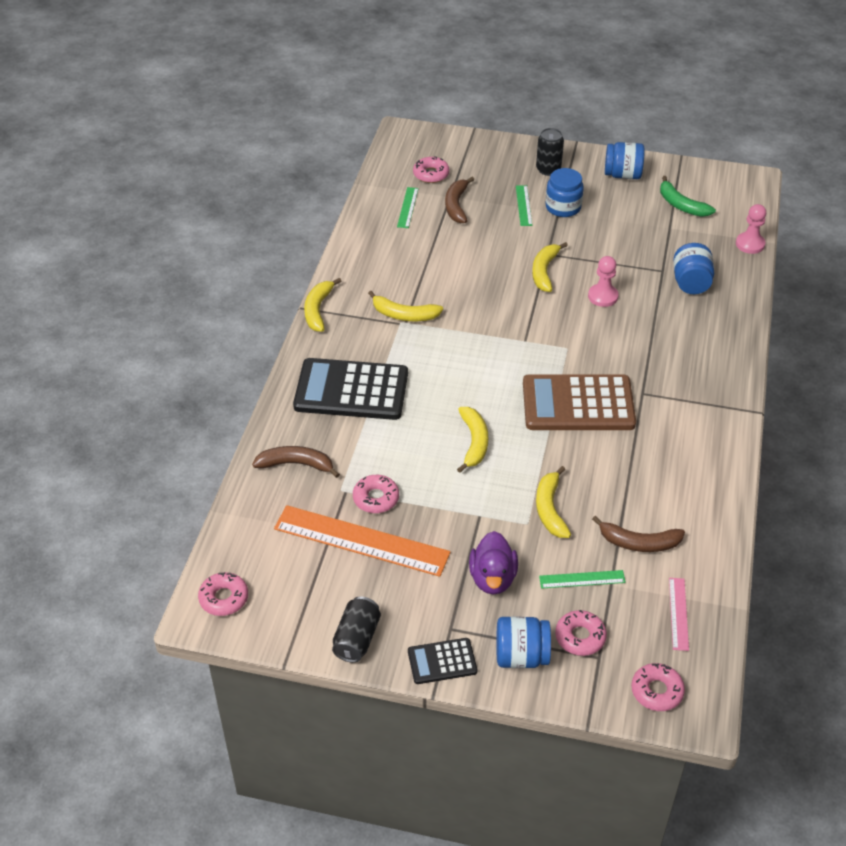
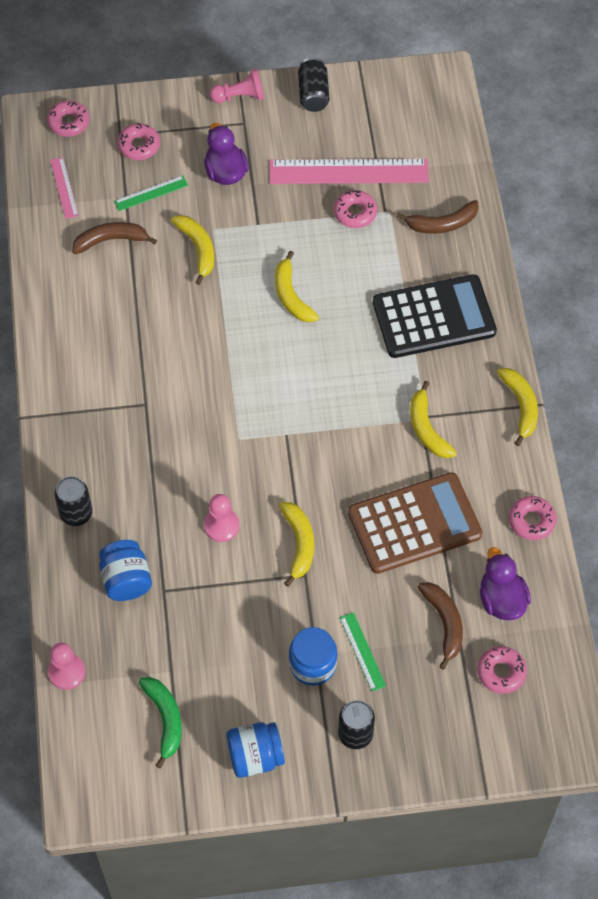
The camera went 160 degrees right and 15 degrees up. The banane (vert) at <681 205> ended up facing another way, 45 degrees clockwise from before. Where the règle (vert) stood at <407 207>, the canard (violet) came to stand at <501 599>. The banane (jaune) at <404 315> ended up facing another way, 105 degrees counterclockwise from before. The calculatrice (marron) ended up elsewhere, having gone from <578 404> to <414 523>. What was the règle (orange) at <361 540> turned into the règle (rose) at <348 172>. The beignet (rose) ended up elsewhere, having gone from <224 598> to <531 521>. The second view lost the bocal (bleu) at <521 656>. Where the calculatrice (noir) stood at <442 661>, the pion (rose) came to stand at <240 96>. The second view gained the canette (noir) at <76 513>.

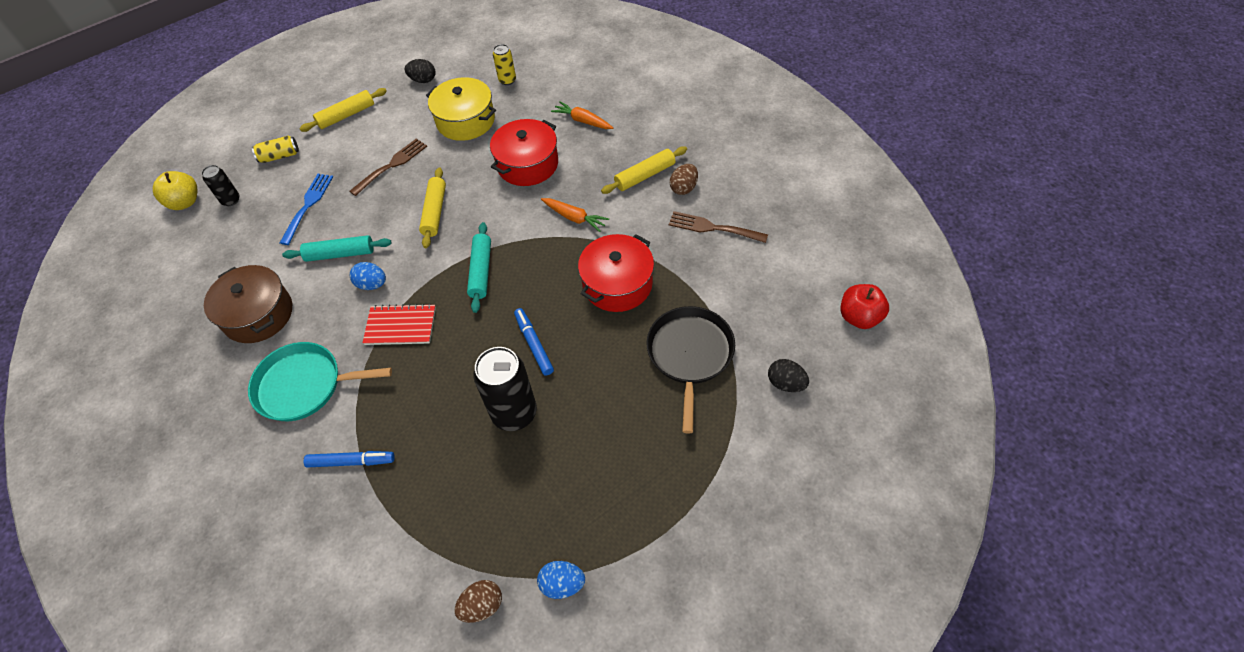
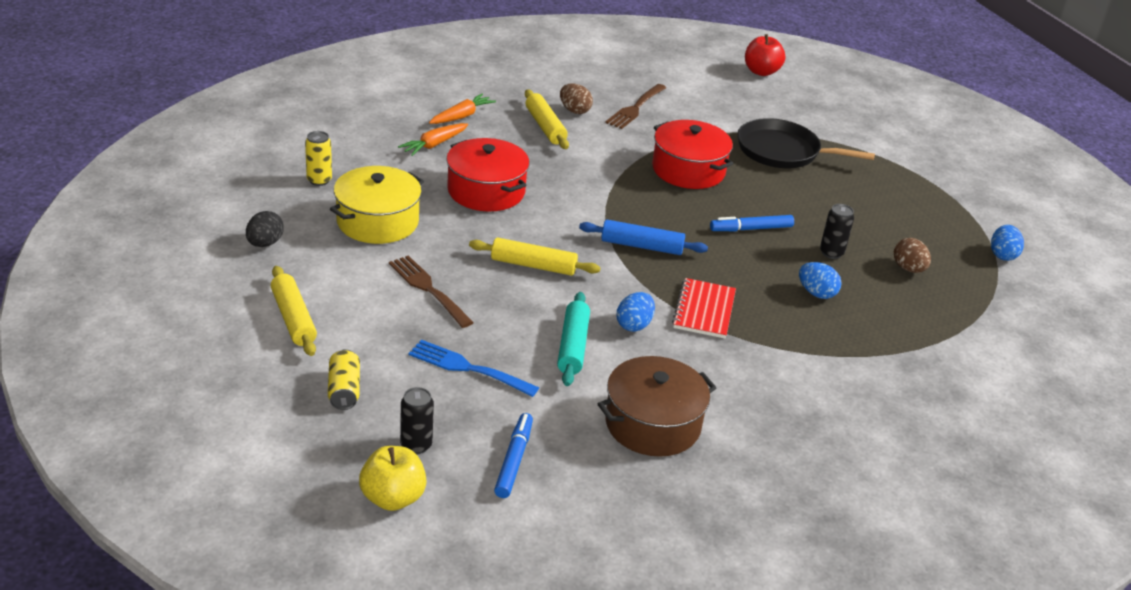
The camera went 85 degrees left and 20 degrees down. The carotte (orange) ended up elsewhere, having gone from <574 218> to <461 116>. What was the rouleau à pâtisserie (turquoise) at <481 271> turned into the rouleau à pâtisserie (bleu) at <641 246>. The second view lost the poêle (turquoise) at <304 385>. The size of the canette (noir) at <514 413> changed by a factor of 0.53. The second view lost the œuf (noir) at <785 383>. The feutre (bleu) ended up elsewhere, having gone from <351 461> to <513 460>. The œuf (marron) ended up elsewhere, having gone from <482 606> to <908 269>. The second view gained the œuf (bleu) at <816 293>.

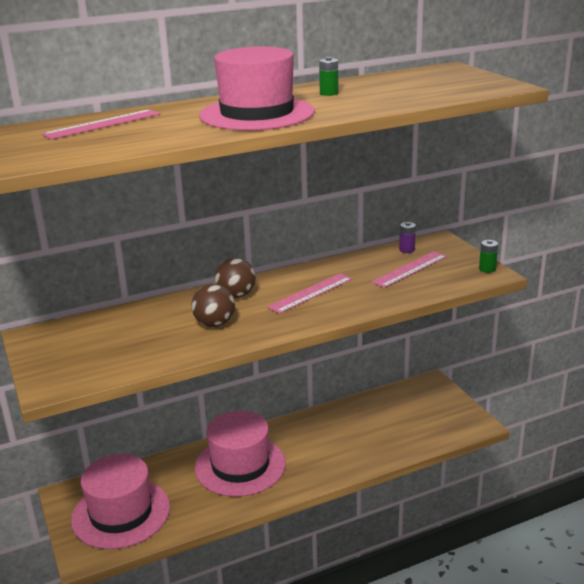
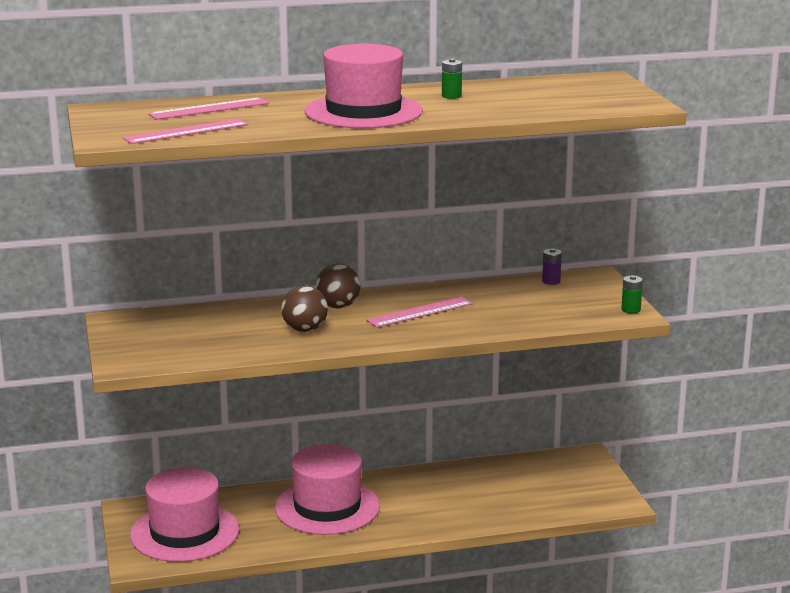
The camera went 10 degrees right and 5 degrees down. The règle (rose) ended up elsewhere, having gone from <410 269> to <186 131>.

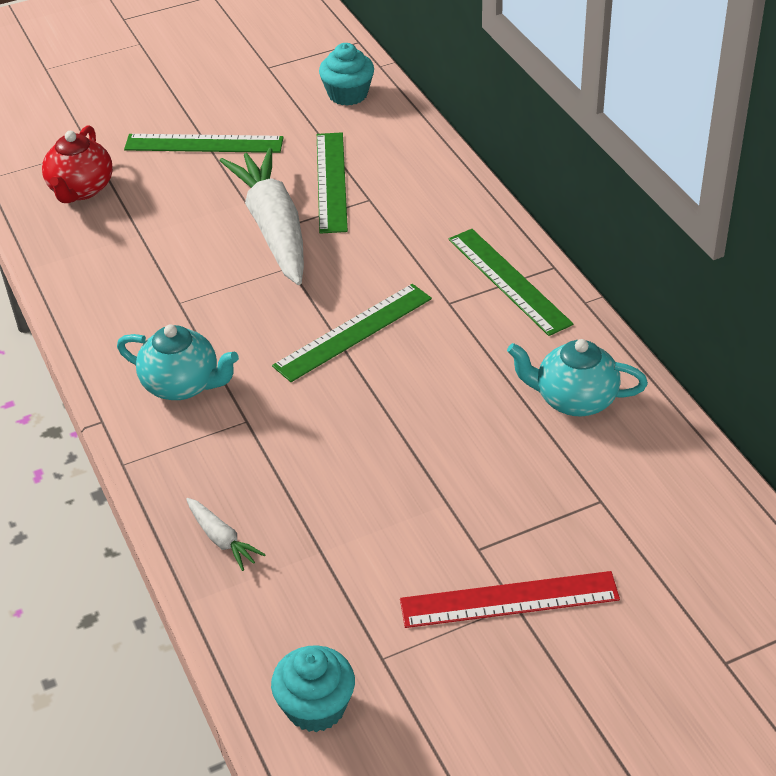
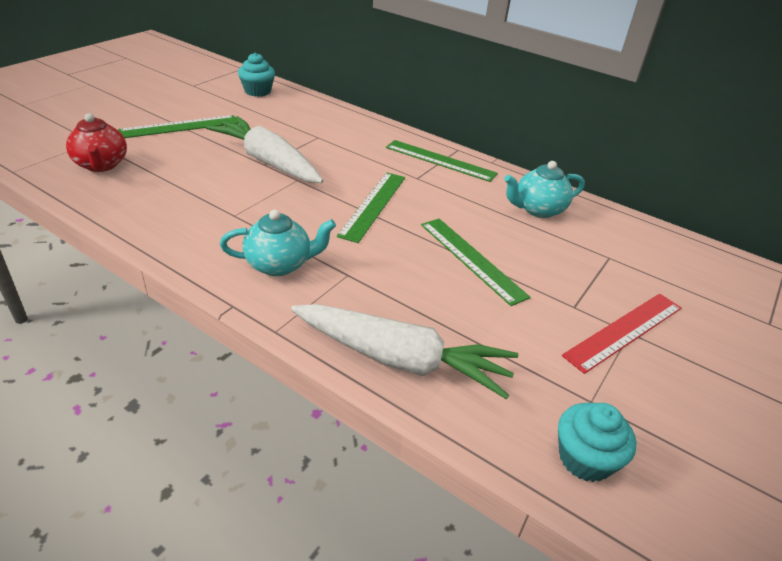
The camera went 35 degrees left and 5 degrees down. The règle (vert) ended up elsewhere, having gone from <331 182> to <471 259>. The size of the carotte (blanc) at <222 539> changed by a factor of 2.37.

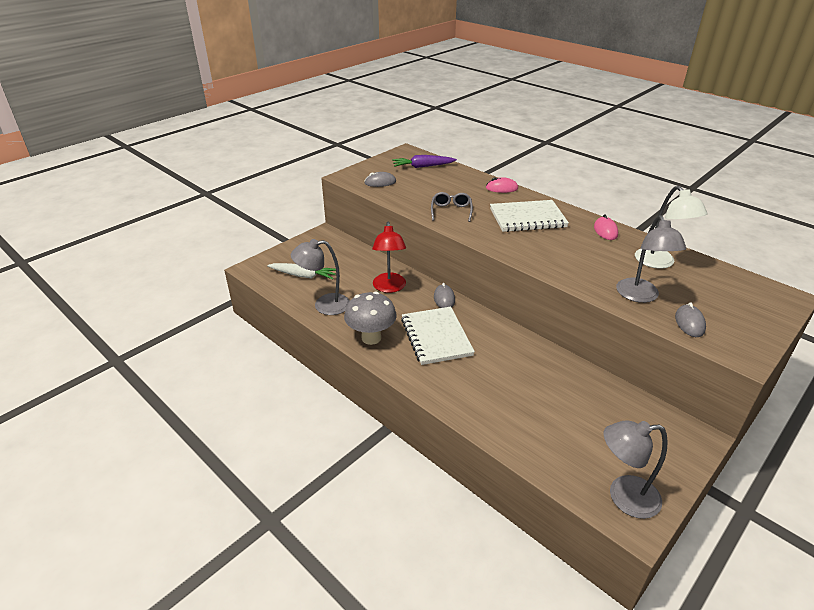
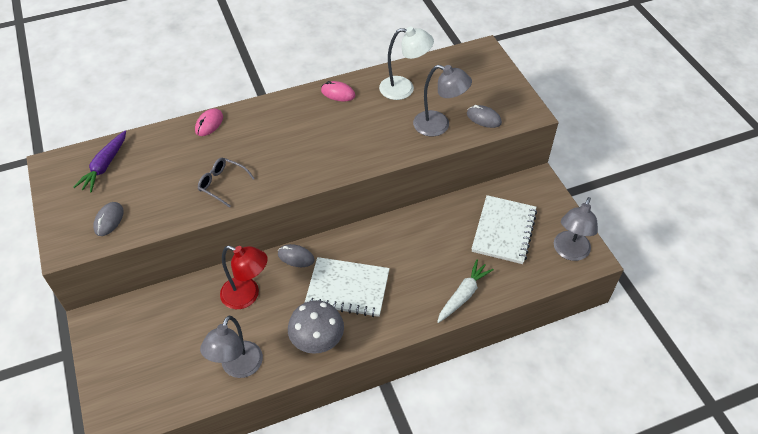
The camera went 65 degrees left and 15 degrees up. The carnet (blanc) ended up elsewhere, having gone from <527 218> to <504 231>. The carotte (blanc) ended up elsewhere, having gone from <303 275> to <463 295>.

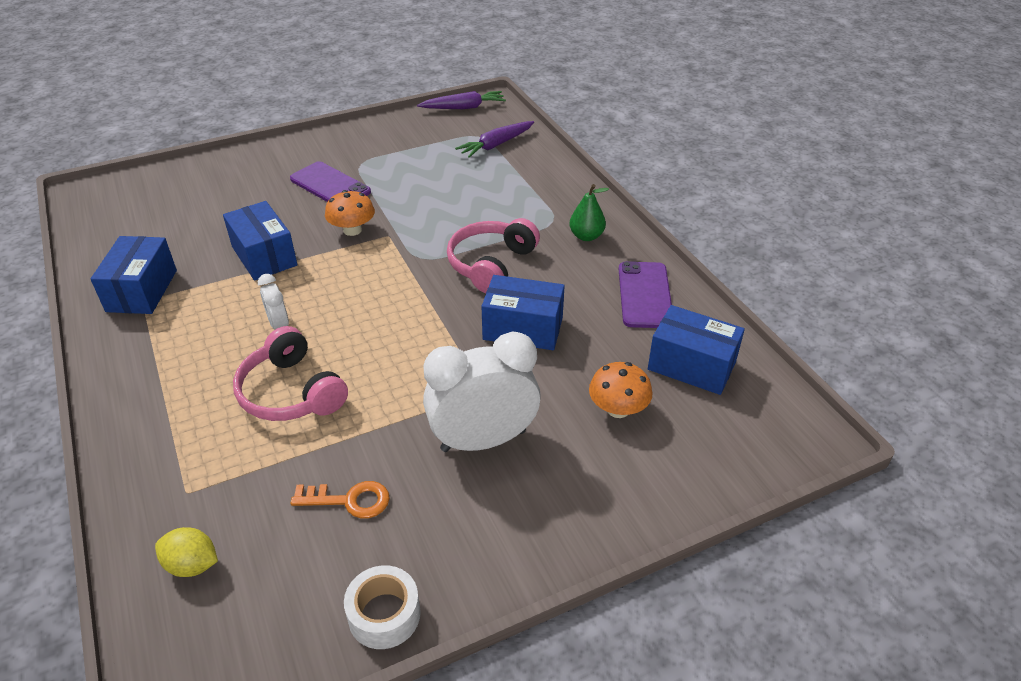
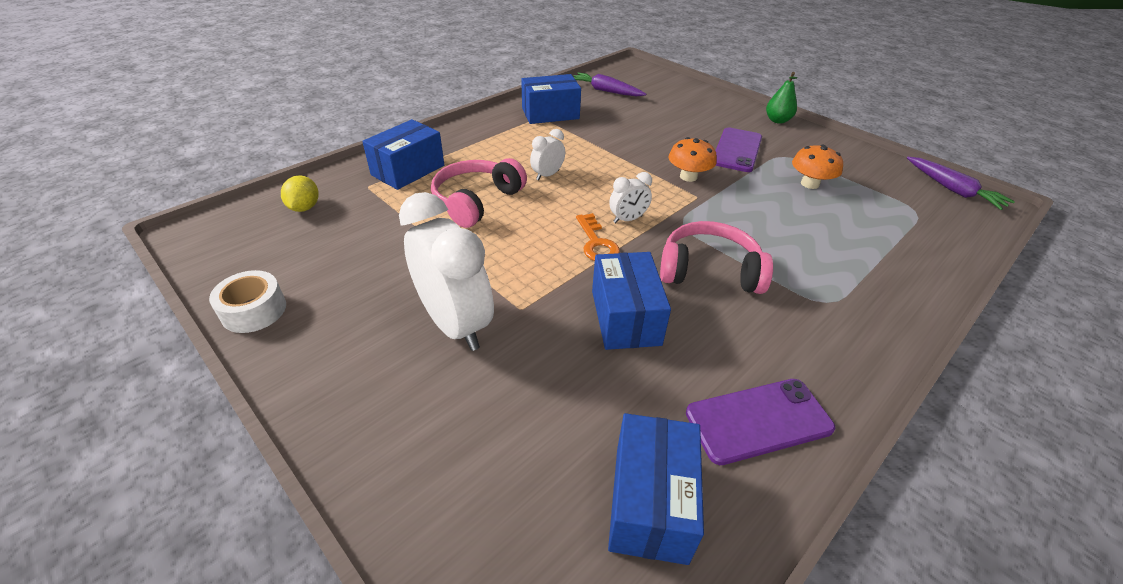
The camera went 70 degrees right and 0 degrees up. The carotte (violet) ended up elsewhere, having gone from <496 145> to <606 91>. The poire (vert) ended up elsewhere, having gone from <586 236> to <777 120>. The boîte (bleu) ended up elsewhere, having gone from <264 256> to <408 170>. The champignon (orange) ended up elsewhere, having gone from <618 409> to <809 184>. The clé (orange) ended up elsewhere, having gone from <349 500> to <596 243>. The second view gained the réveil (blanc) at <628 219>.

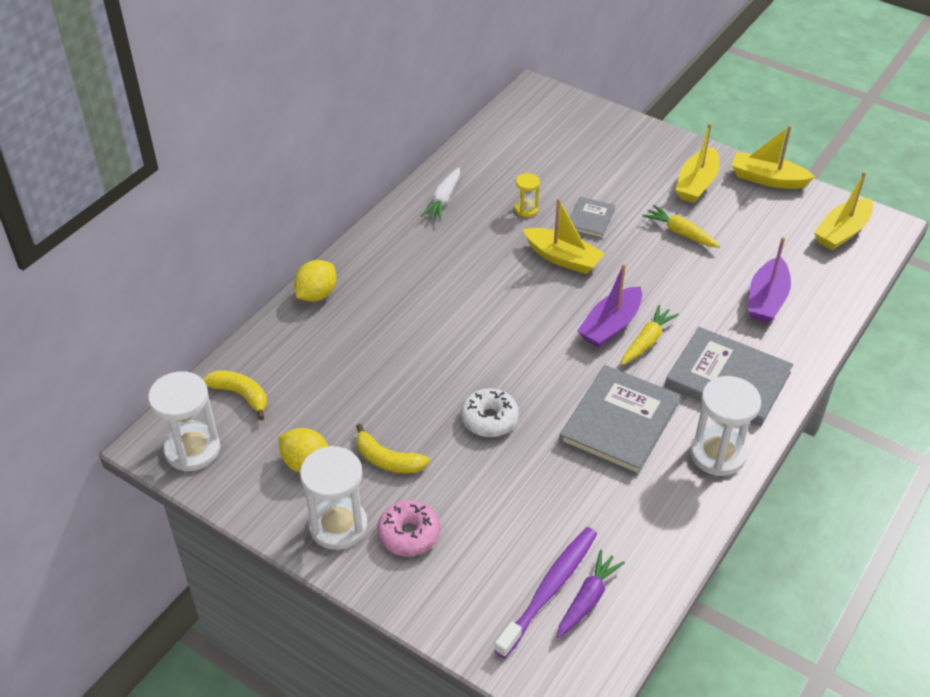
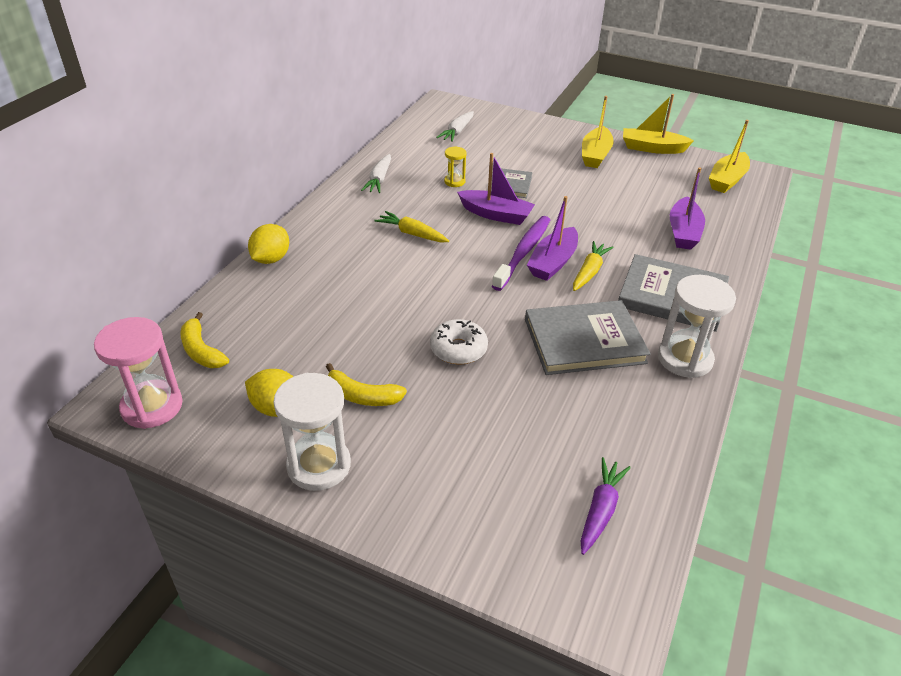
The camera went 10 degrees left and 5 degrees down. What was the bateau (jaune) at <563 258> turned into the bateau (violet) at <496 214>. The carotte (jaune) ended up elsewhere, having gone from <680 233> to <412 234>. The livre (gris) at <619 423> ended up facing another way, 60 degrees clockwise from before. The banane (jaune) at <241 395> ended up facing another way, 150 degrees counterclockwise from before. What was the sablier (blanc) at <192 449> turned into the sablier (rose) at <152 406>. The second view lost the beignet (rose) at <409 534>. The brosse à dents (violet) ended up elsewhere, having gone from <549 590> to <523 253>. The second view gained the carotte (blanc) at <457 131>.

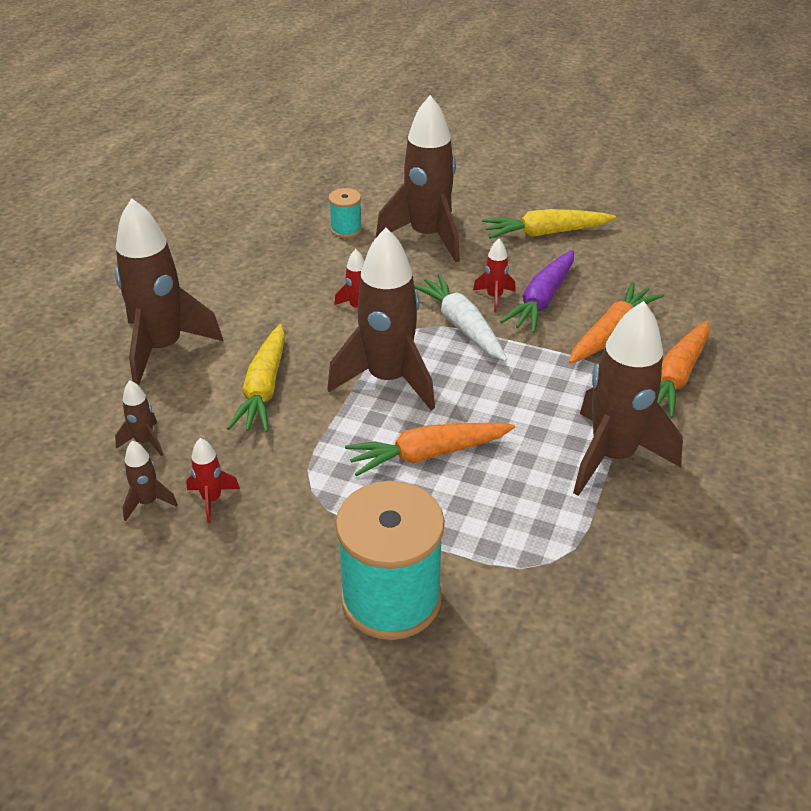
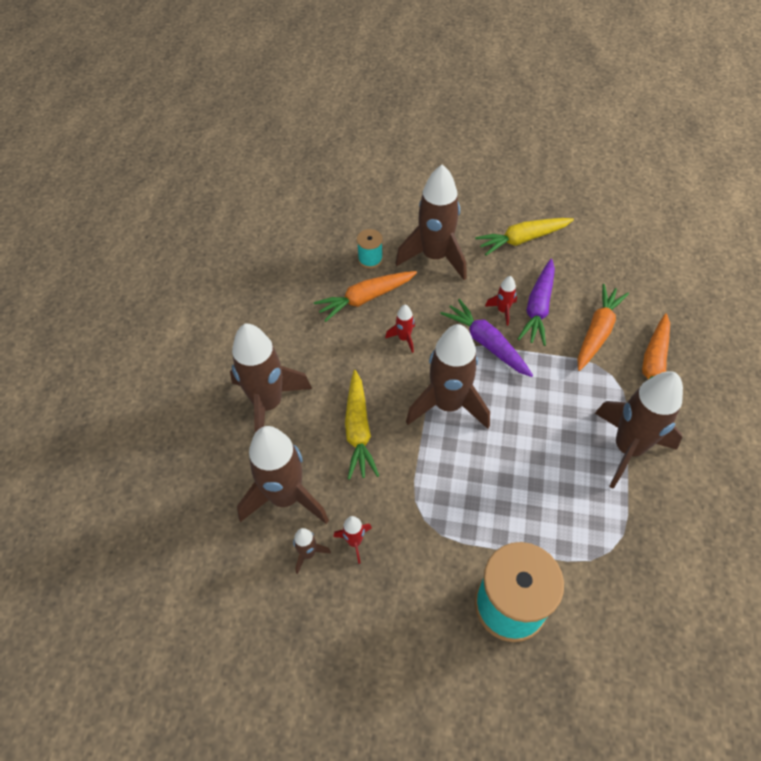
The camera went 10 degrees left and 15 degrees up. What was the carotte (blanc) at <461 326> turned into the carotte (violet) at <486 343>. The size of the fusée (marron) at <145 441> changed by a factor of 2.32. The carotte (orange) ended up elsewhere, having gone from <428 454> to <365 298>.

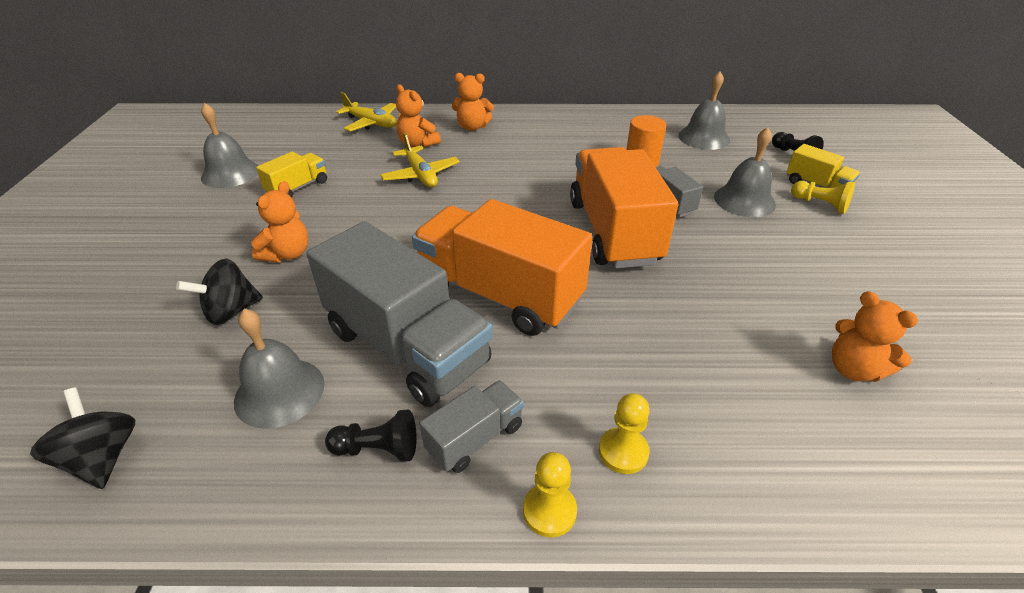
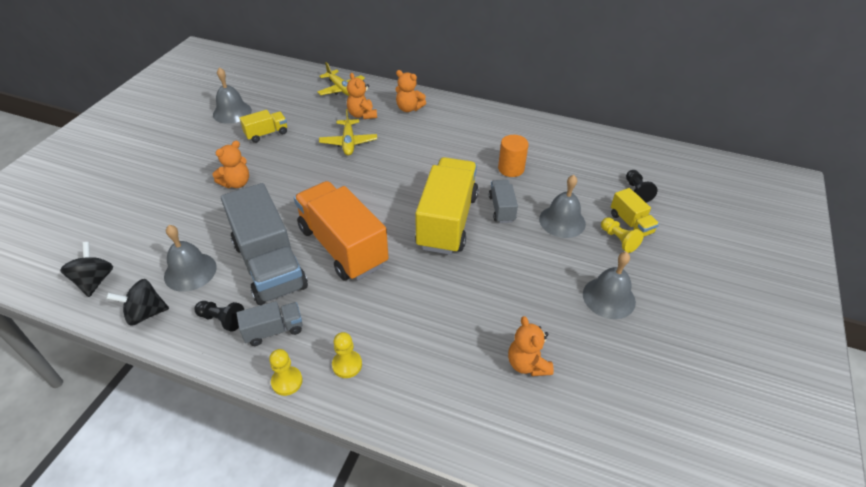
The camera went 20 degrees right and 5 degrees up. The cloche (gris) ended up elsewhere, having gone from <704 137> to <609 297>. What was the camion (orange) at <613 232> turned into the camion (jaune) at <447 221>. The toupie (noir) ended up elsewhere, having gone from <231 311> to <145 313>.

